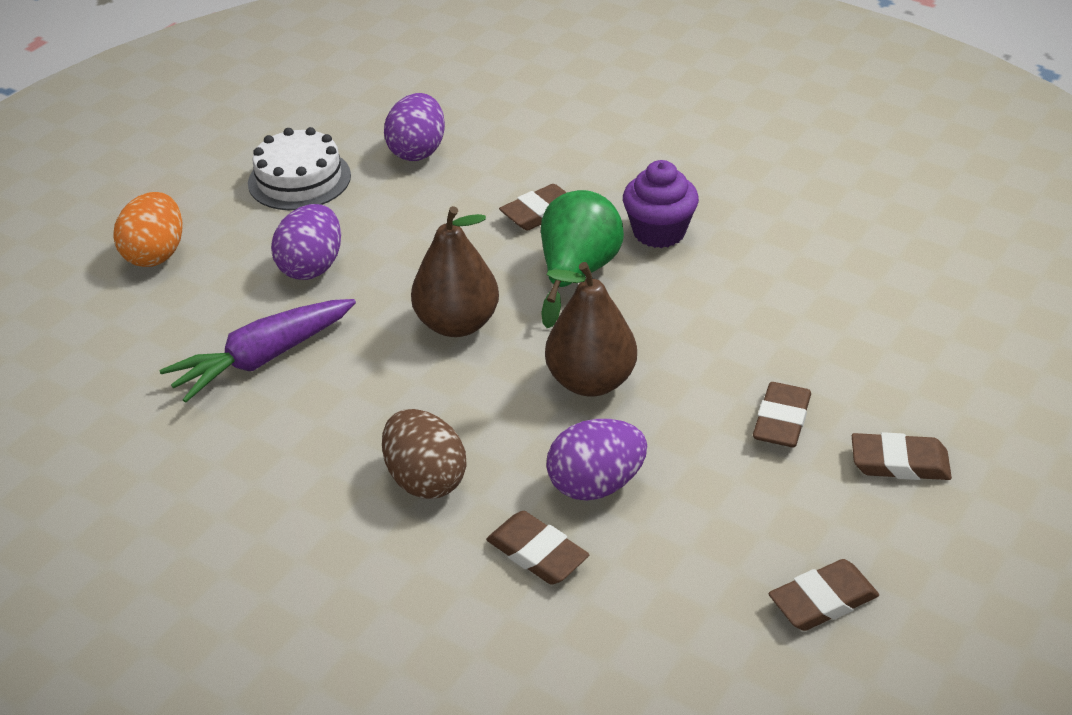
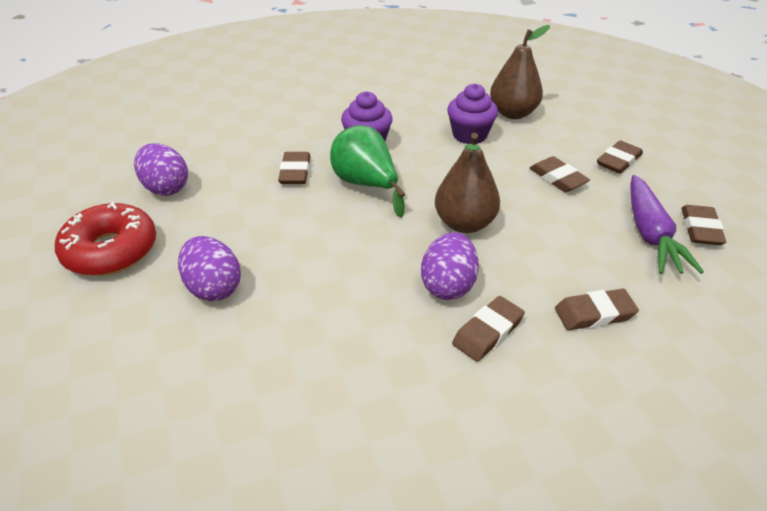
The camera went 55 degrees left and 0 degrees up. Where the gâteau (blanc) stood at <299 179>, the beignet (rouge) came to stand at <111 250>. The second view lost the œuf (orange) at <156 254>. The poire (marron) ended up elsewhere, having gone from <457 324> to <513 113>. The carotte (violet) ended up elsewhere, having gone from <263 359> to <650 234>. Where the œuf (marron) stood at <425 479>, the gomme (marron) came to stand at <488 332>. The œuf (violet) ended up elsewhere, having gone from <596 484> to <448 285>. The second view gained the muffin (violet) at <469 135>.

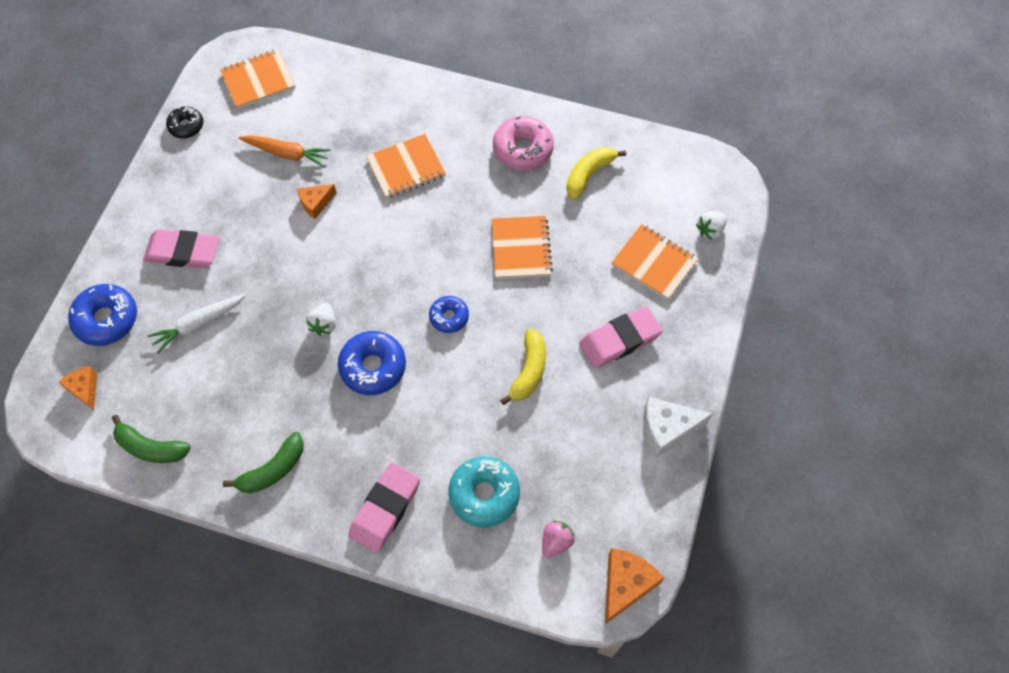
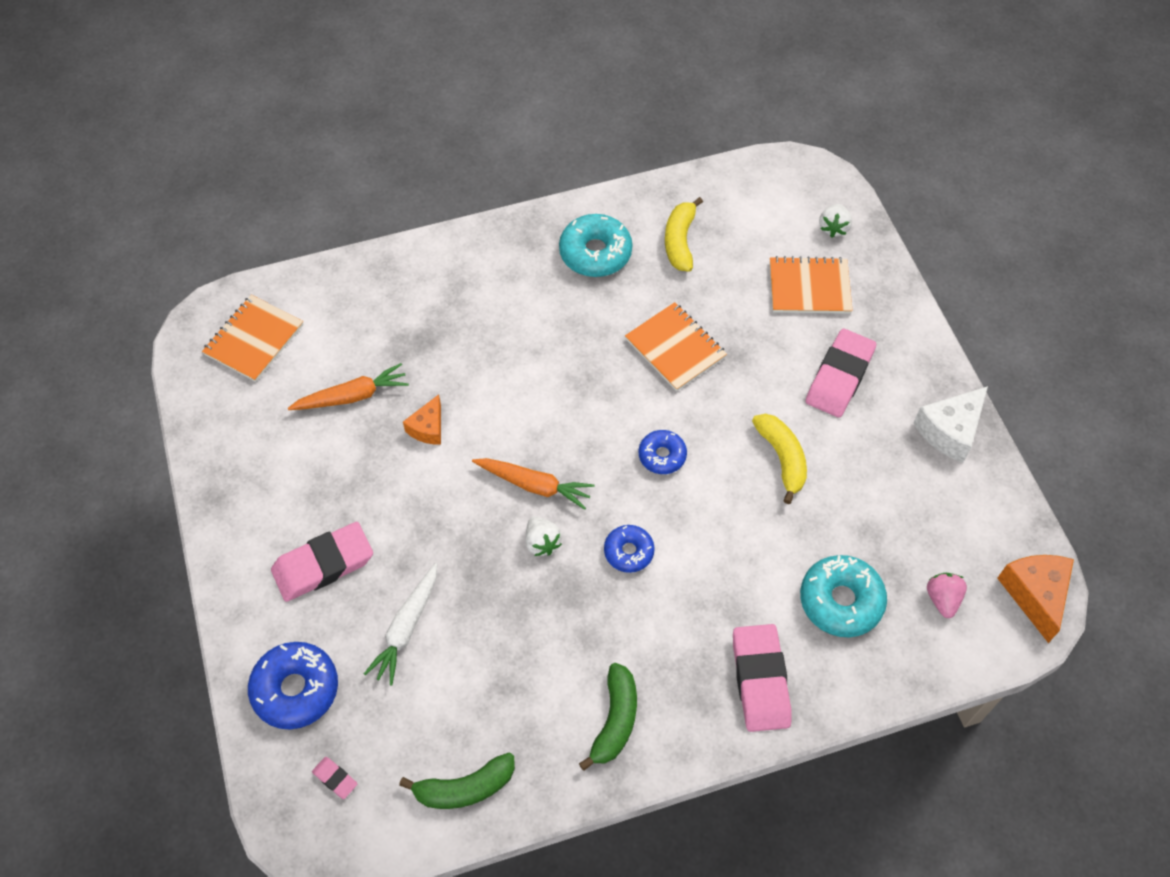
The camera went 35 degrees left and 5 degrees down. The second view lost the beignet (noir) at <186 126>. What was the beignet (rose) at <523 149> turned into the beignet (turquoise) at <595 253>. The second view lost the carnet (orange) at <406 167>. The size of the beignet (bleu) at <373 367> changed by a factor of 0.60. Where the fromage (orange) stood at <84 389>, the gomme (rose) came to stand at <335 778>. The second view gained the carotte (orange) at <534 485>.

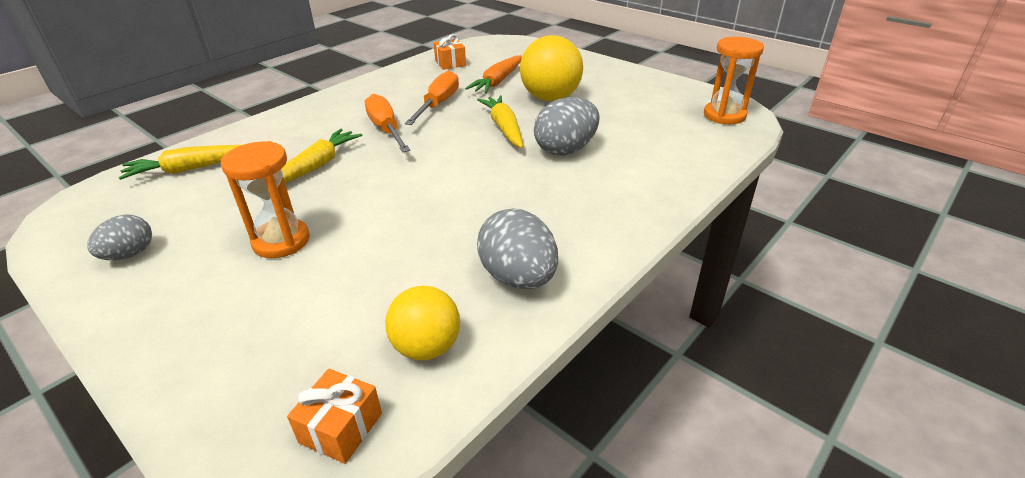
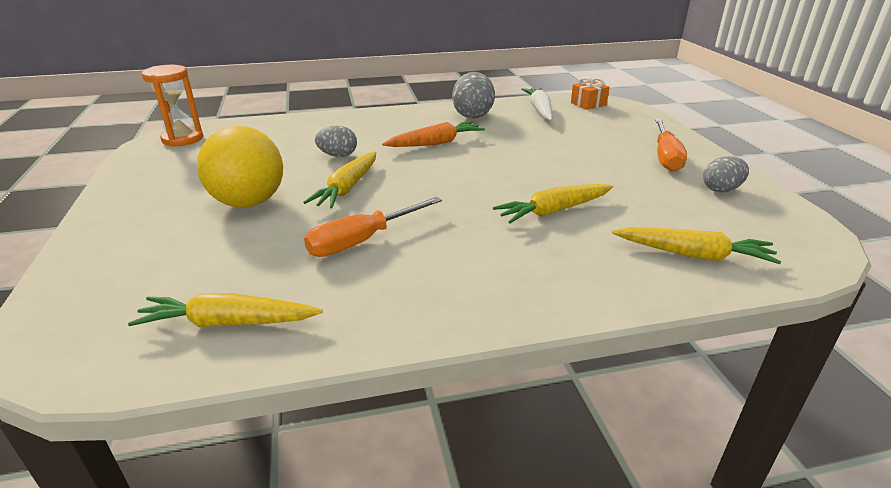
The camera went 145 degrees left and 5 degrees down. Where the cadeau (orange) stood at <450 63>, the carotte (jaune) came to stand at <227 323>. The carotte (orange) ended up elsewhere, having gone from <498 82> to <436 143>. The tournevis (orange) ended up elsewhere, having gone from <386 129> to <665 157>. The size of the œuf (gris) at <566 150> changed by a factor of 0.62. The second view lost the sablier (orange) at <281 241>. Where the balle (jaune) stood at <427 347>, the carotte (blanc) came to stand at <539 110>.

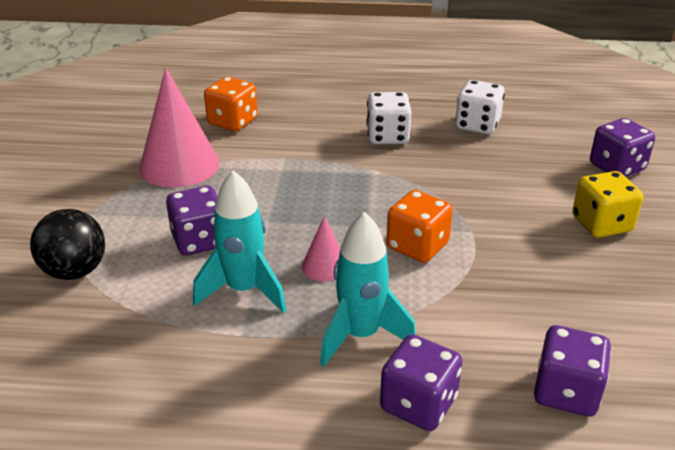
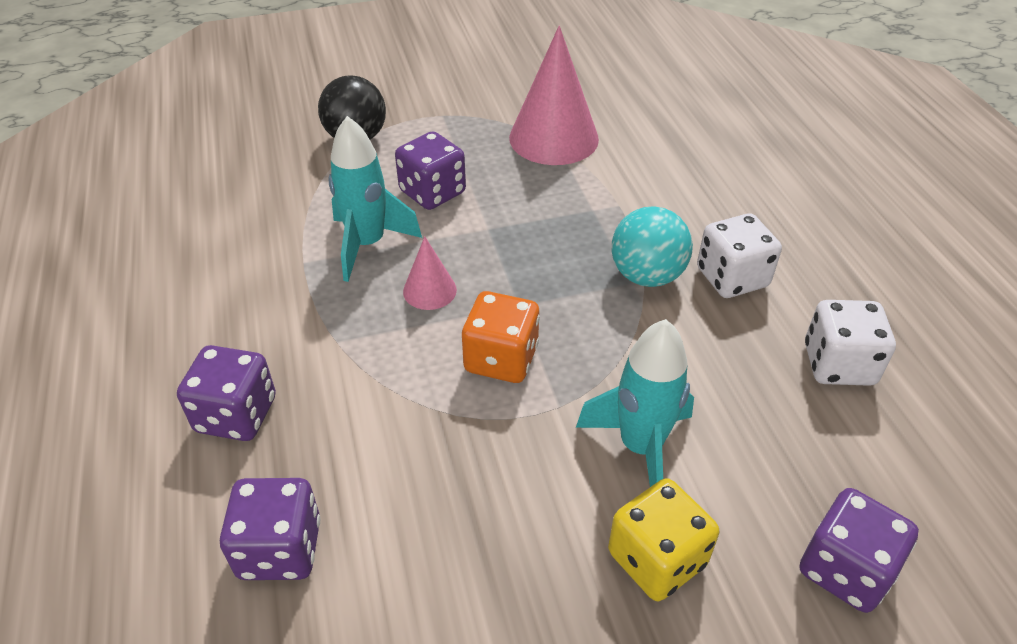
The camera went 70 degrees right and 10 degrees up. The second view lost the dé (orange) at <232 122>. The fusée (turquoise) ended up elsewhere, having gone from <361 335> to <640 447>. The second view gained the balle (turquoise) at <646 275>.

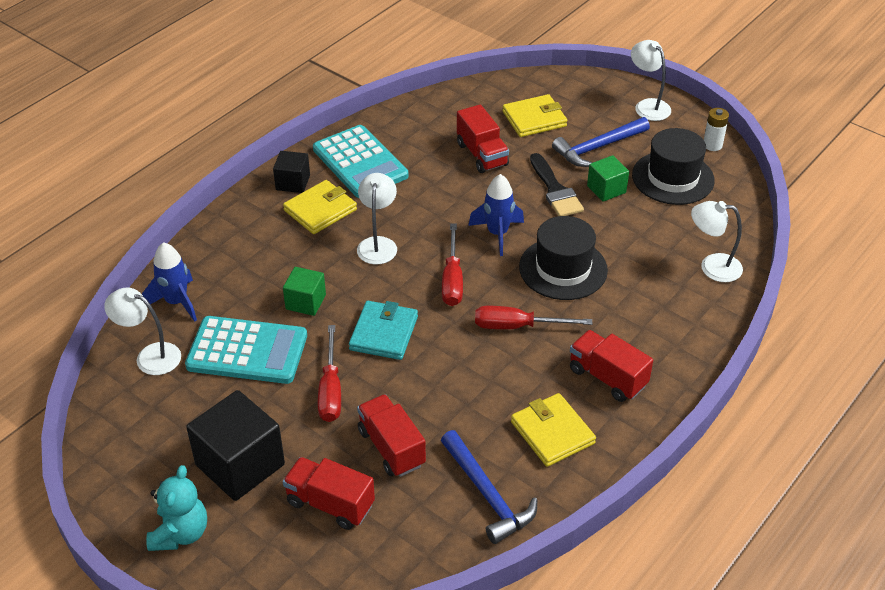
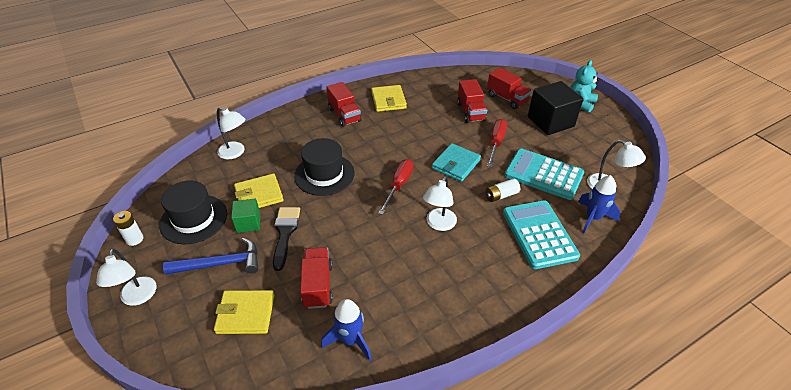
The camera went 160 degrees left and 0 degrees up. The calculatrice (turquoise) ended up elsewhere, having gone from <360 162> to <539 234>. The second view lost the cube (noir) at <293 183>. The fusée (bleu) ended up elsewhere, having gone from <497 234> to <350 340>. The portefeuille (jaune) ended up elsewhere, having gone from <320 210> to <259 195>. Where the cube (vert) stood at <305 302>, the pile (blanc) came to stand at <501 195>. The second view lost the tournevis (rouge) at <517 326>. The second view lost the marteau (bleu) at <487 494>.

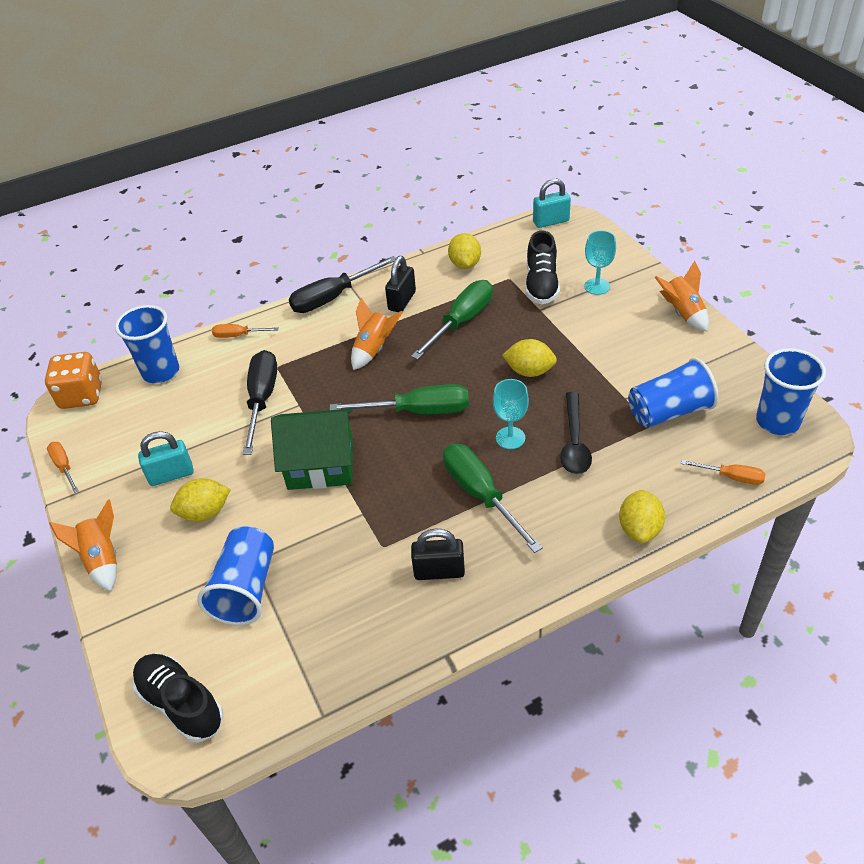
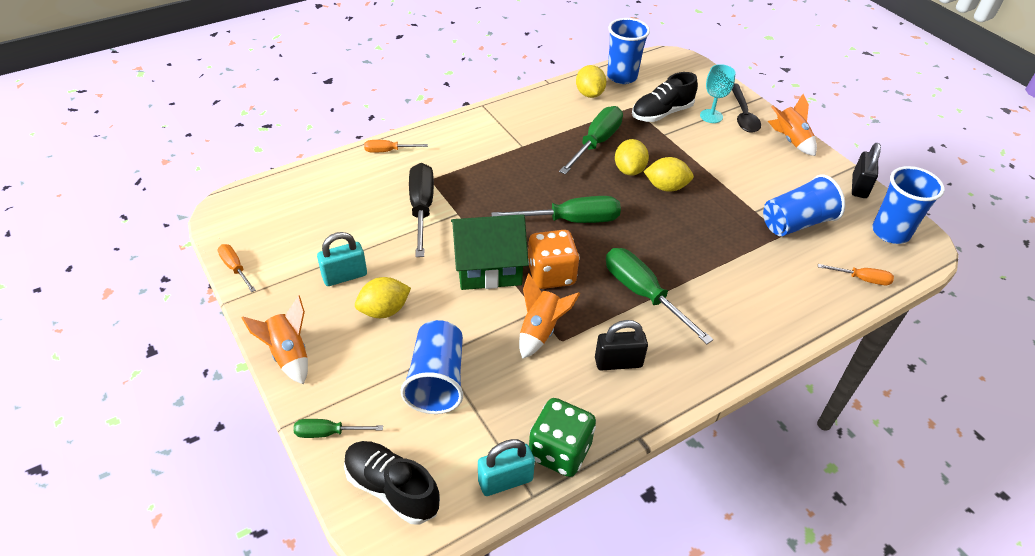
The camera went 10 degrees left and 0 degrees up. The cadenas (turquoise) ended up elsewhere, having gone from <551 221> to <505 480>. The chaussure (noir) at <541 285> ended up facing another way, 60 degrees clockwise from before. The second view lost the tournevis (noir) at <333 297>. The cadenas (noir) ended up elsewhere, having gone from <402 301> to <859 186>. The fusée (orange) ended up elsewhere, having gone from <374 349> to <540 331>. The gobelet (bleu) ended up elsewhere, having gone from <161 372> to <622 77>. The dé (orange) ended up elsewhere, having gone from <81 395> to <551 274>. The second view lost the verre à pied (turquoise) at <510 438>. The cuillère (noir) ended up elsewhere, having gone from <574 442> to <743 114>. The citron (jaune) ended up elsewhere, having gone from <639 529> to <629 170>. The second view gained the dé (vert) at <560 451>. The second view gained the tournevis (vert) at <328 433>.

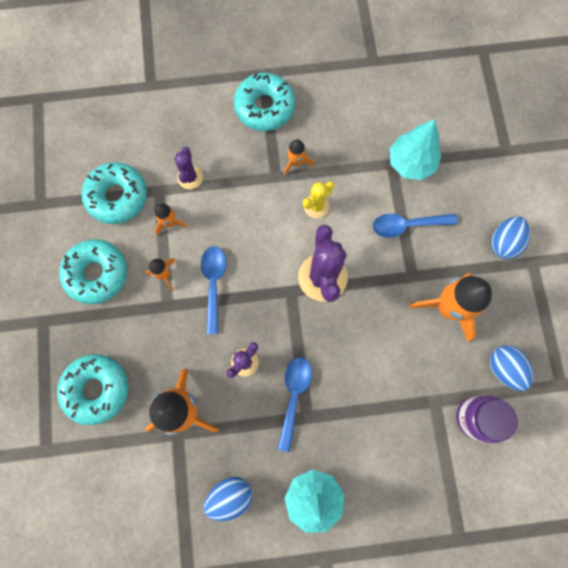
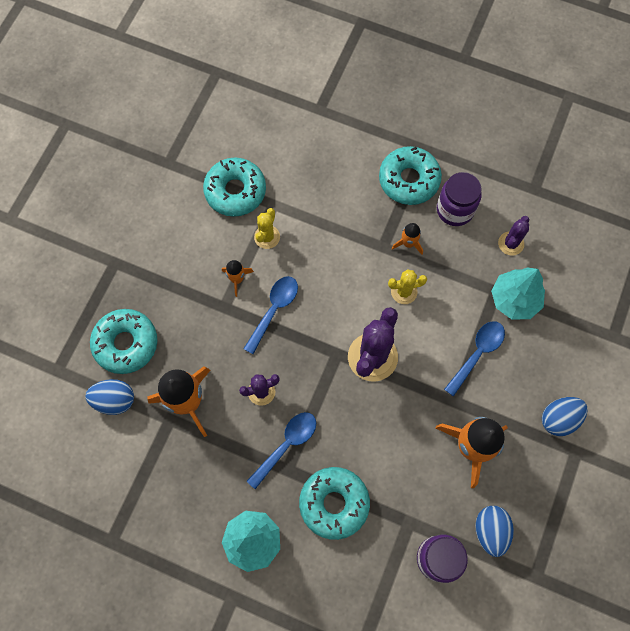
The camera went 30 degrees right and 5 degrees down. The cactus (violet) ended up elsewhere, having gone from <190 177> to <511 243>. Where the fusée (orange) stood at <169 222>, the cactus (jaune) came to stand at <267 237>. The cuillère (bleu) at <407 225> ended up facing another way, 105 degrees clockwise from before. The beignet (turquoise) ended up elsewhere, having gone from <97 273> to <334 503>. The œuf (bleu) ended up elsewhere, having gone from <230 495> to <114 400>. The second view gained the bocal (violet) at <455 210>.

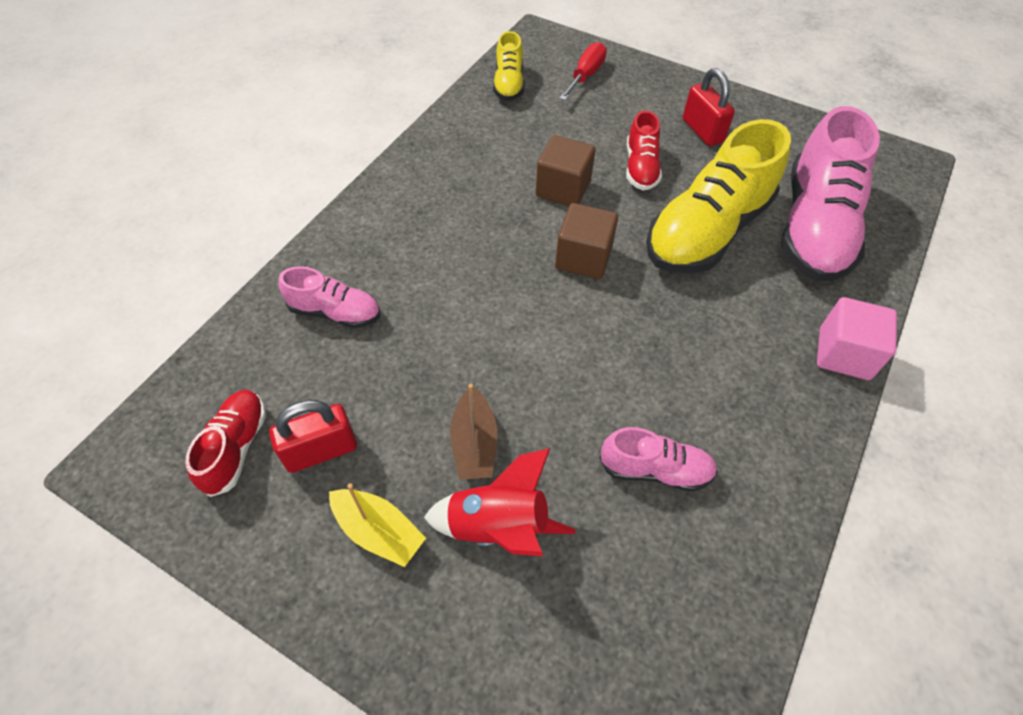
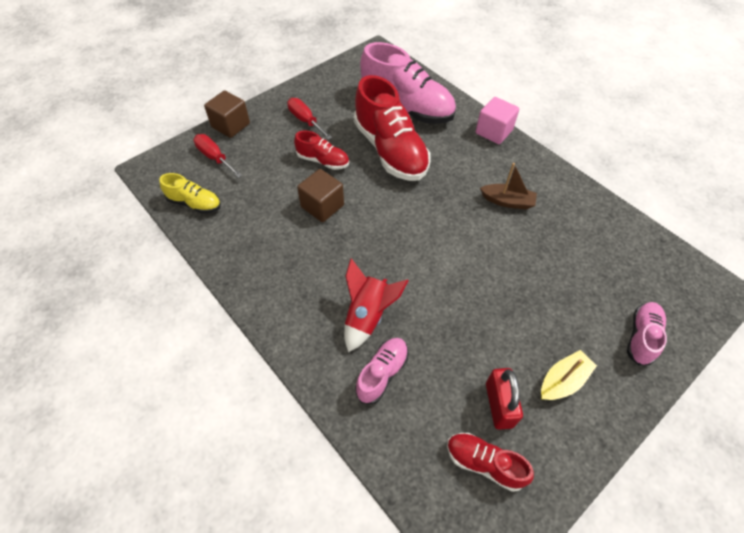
The camera went 70 degrees left and 0 degrees up. Where the cadenas (rouge) stood at <702 131>, the tournevis (rouge) came to stand at <305 120>. What was the chaussure (jaune) at <707 231> turned into the chaussure (rouge) at <390 150>. The cube (marron) ended up elsewhere, having gone from <583 258> to <231 125>. The bateau (marron) ended up elsewhere, having gone from <474 443> to <507 201>. The chaussure (rose) ended up elsewhere, having gone from <655 470> to <641 337>. The fusée (rouge) ended up elsewhere, having gone from <498 526> to <368 316>.

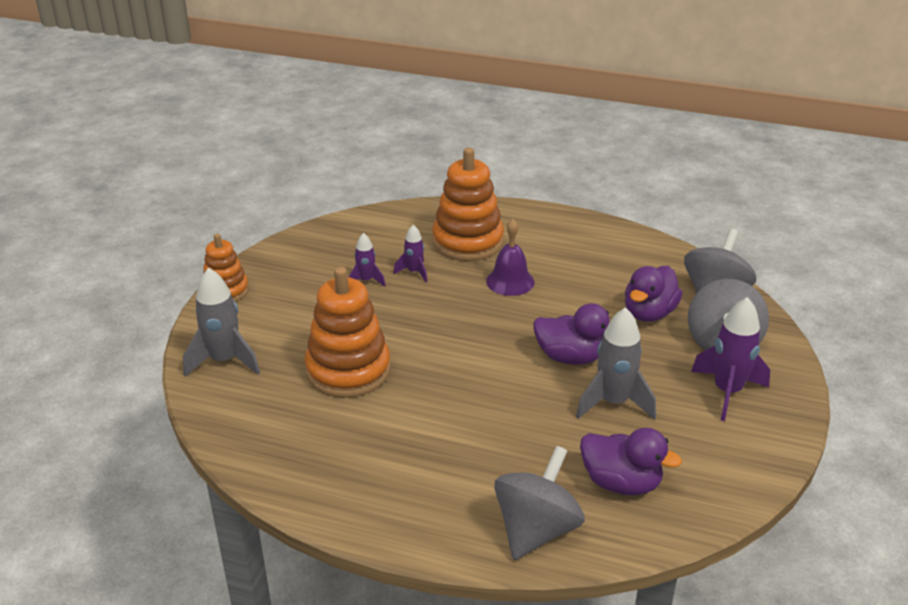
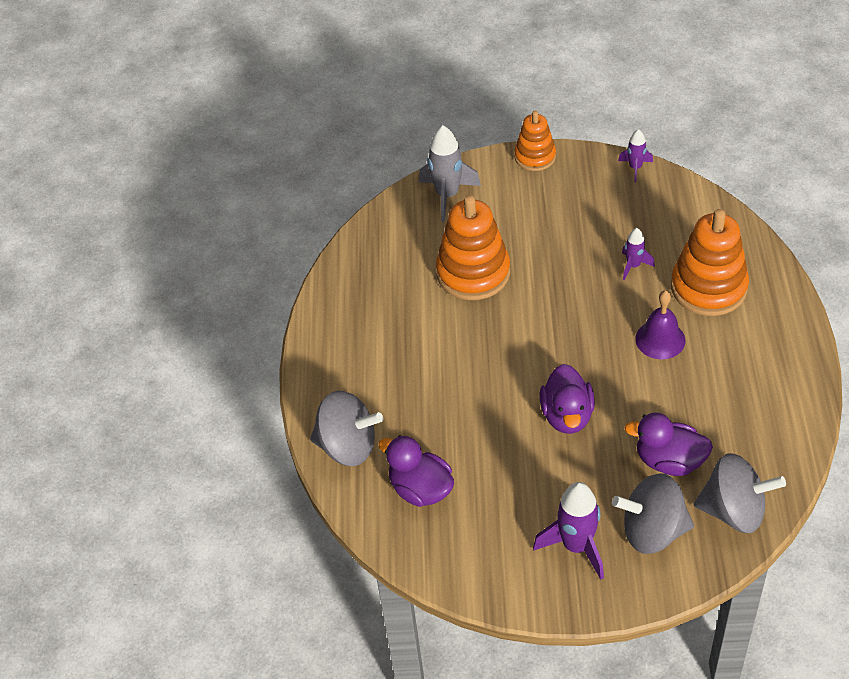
The camera went 75 degrees right and 15 degrees up. The fusée (violet) ended up elsewhere, having gone from <366 281> to <635 168>. The second view lost the fusée (gris) at <613 403>. The canard (violet) at <621 483> ended up facing another way, 120 degrees clockwise from before.

